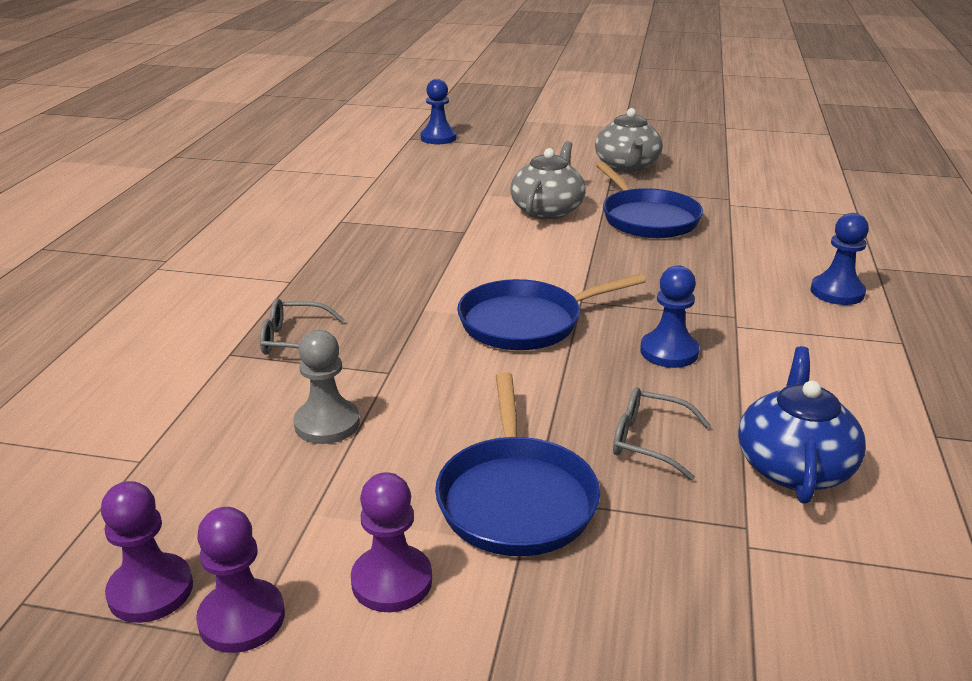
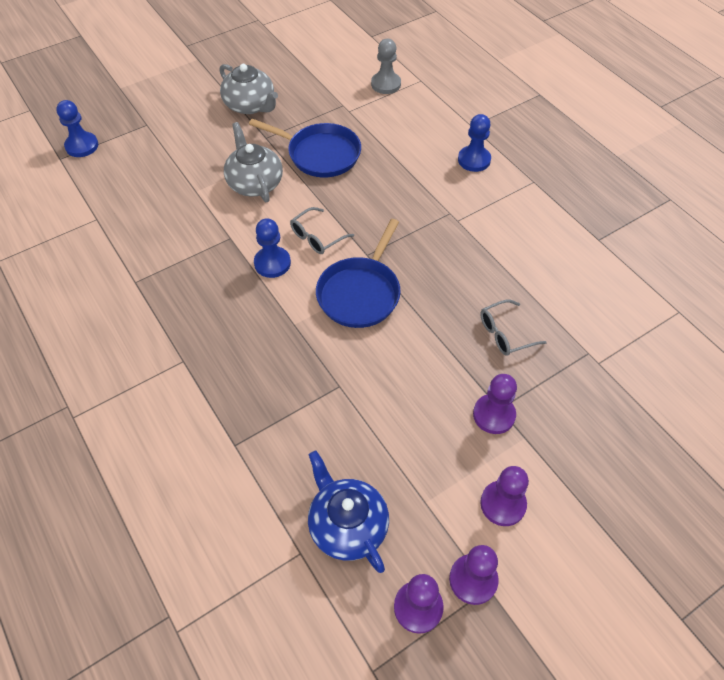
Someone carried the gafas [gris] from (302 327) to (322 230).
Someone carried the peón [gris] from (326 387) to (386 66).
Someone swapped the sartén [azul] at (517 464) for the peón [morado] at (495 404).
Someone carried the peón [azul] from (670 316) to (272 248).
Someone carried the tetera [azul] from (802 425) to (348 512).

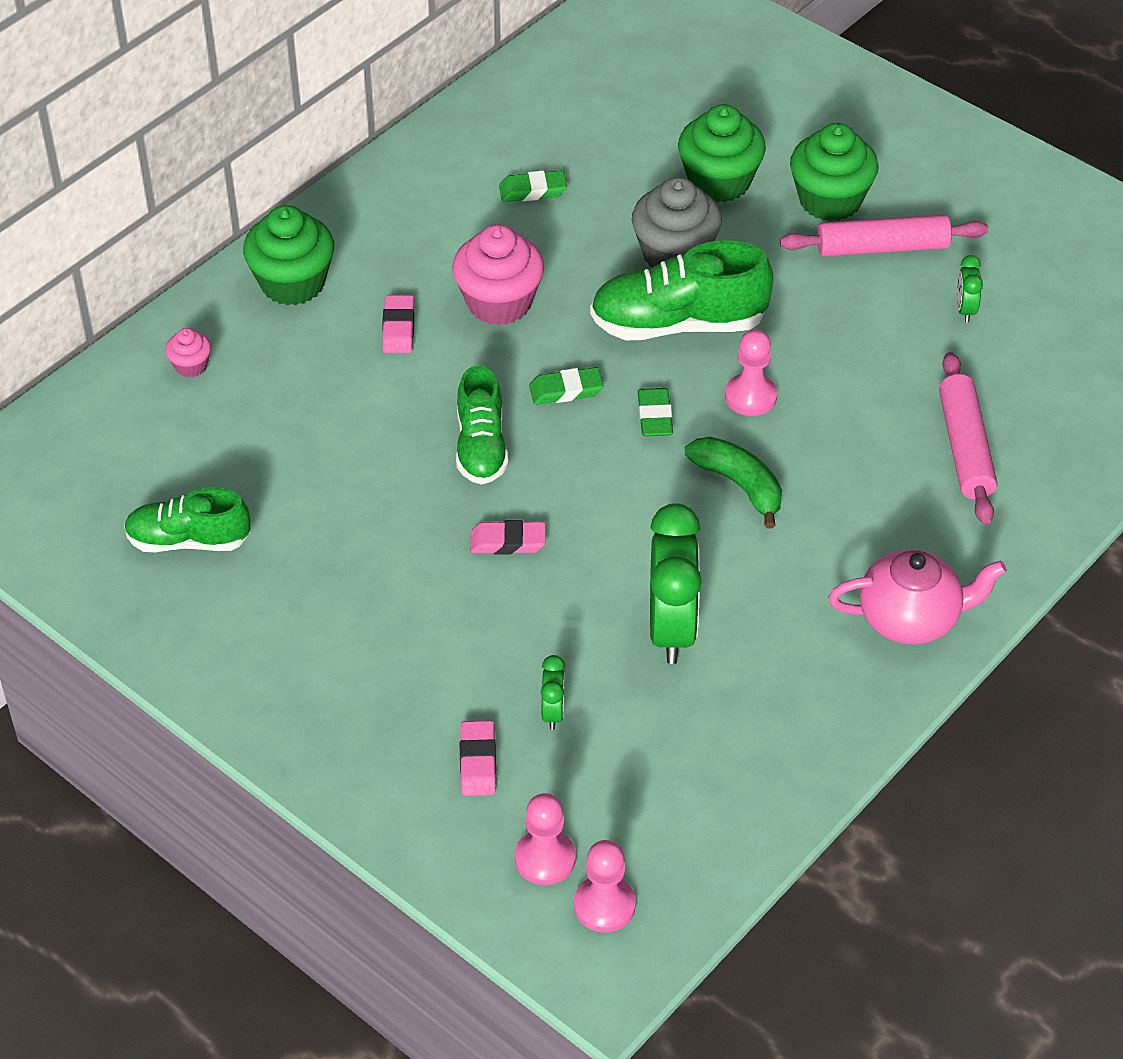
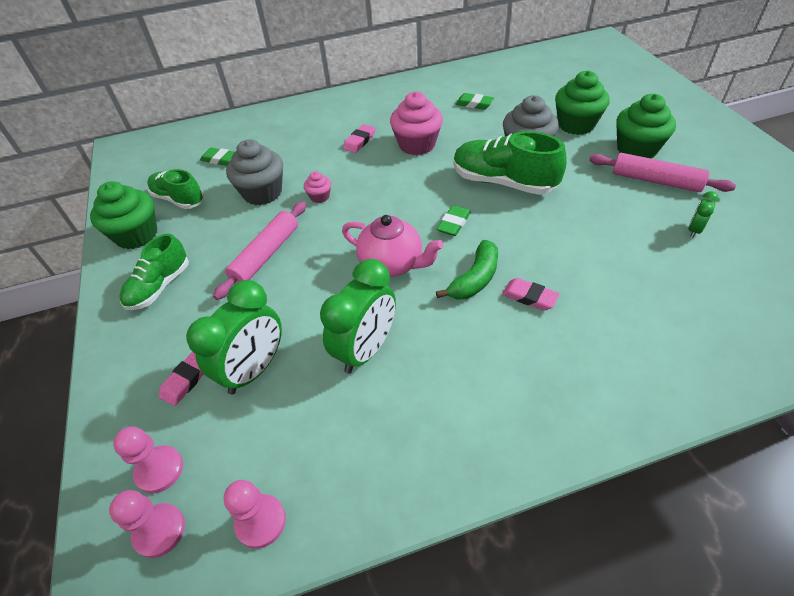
Someone carried the magdalena [rosa] from (188 352) to (317 187).
Someone carried the magdalena [verde] from (288 255) to (123 215).
Someone carried the zapato [verde] from (482 425) to (154 272).
Someone carried the goma de borrar [rosa] from (508 537) to (531 294).
Someone carried the goma de borrar [verde] from (566 386) to (217 156).
Someone scaled the despertador [verde] at (553 692) by 2.16.
Someone rotated the plátano [verde] at (733 483) by 45 degrees clockwise.
Someone carried the peón [rosa] from (751 373) to (255 514).
Someone carried the tetera [rosa] from (917 597) to (392 246).
Someone carried the rodillo [rosa] from (968 438) to (259 250).
Someone put down the magdalena [gris] at (254 172).

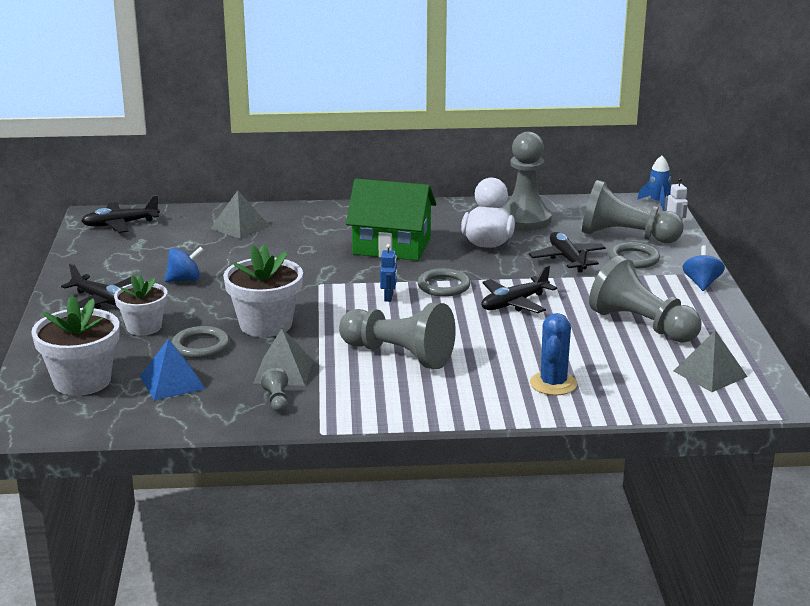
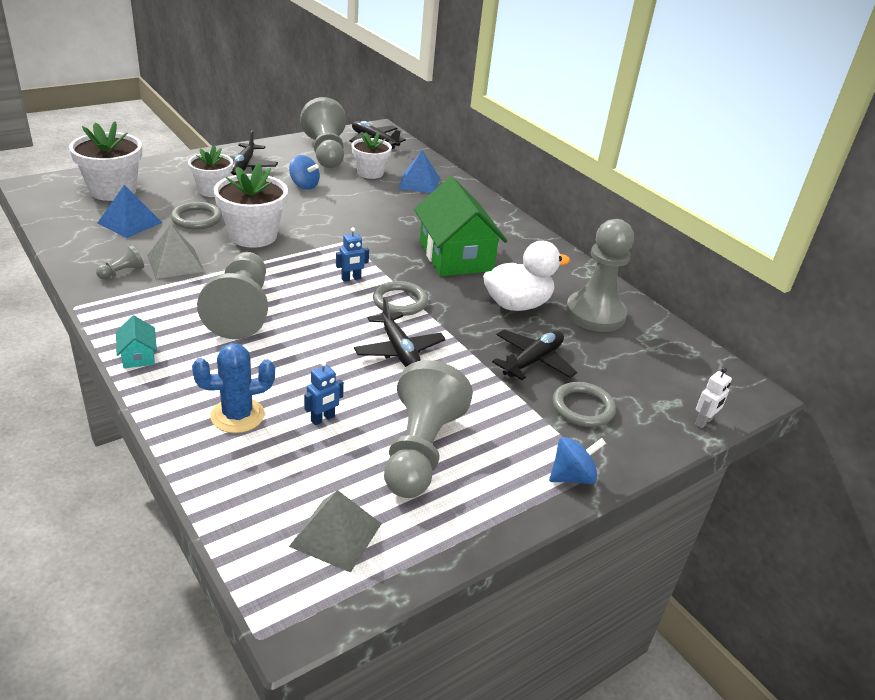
Someone repainted the pirámide [gris] at (240 214), which became the pirámide [azul] at (419 171).
Someone rotated the avión [negro] at (519 289) by 135 degrees counterclockwise.
Someone carried the peón [gris] from (633 211) to (323 132).
Someone took away the cohete [azul] at (654 183).
Someone put down the casa [turquesa] at (136 342).
Someone put down the robot [azul] at (324 393).
Someone put down the maceta [blanco] at (371 155).

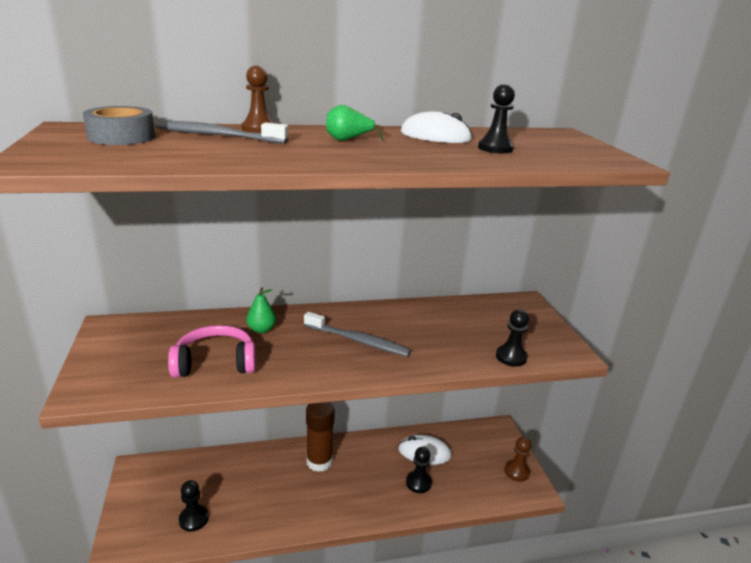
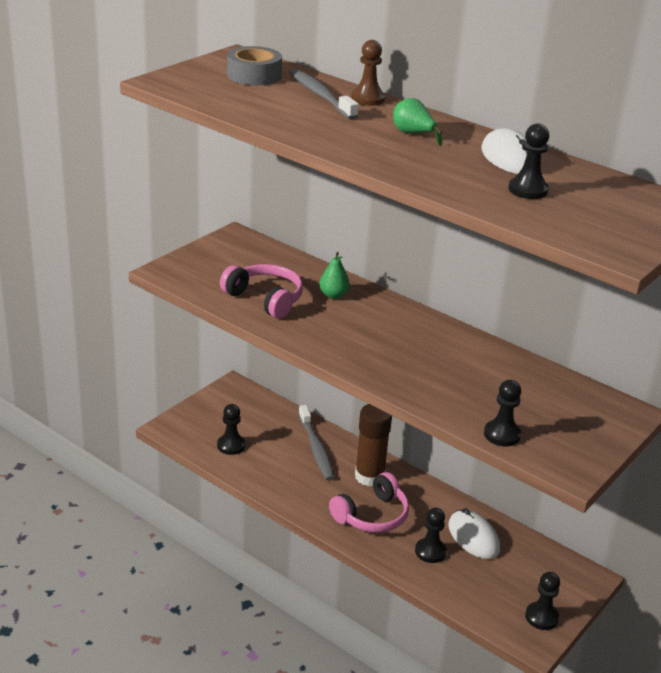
Someone carried the cepillo de dientes [gris] from (357 334) to (316 443).
Someone repainted the peón [marrón] at (517 459), which became the peón [negro] at (542 601).
Someone put down the auriculares [rosa] at (369 502).

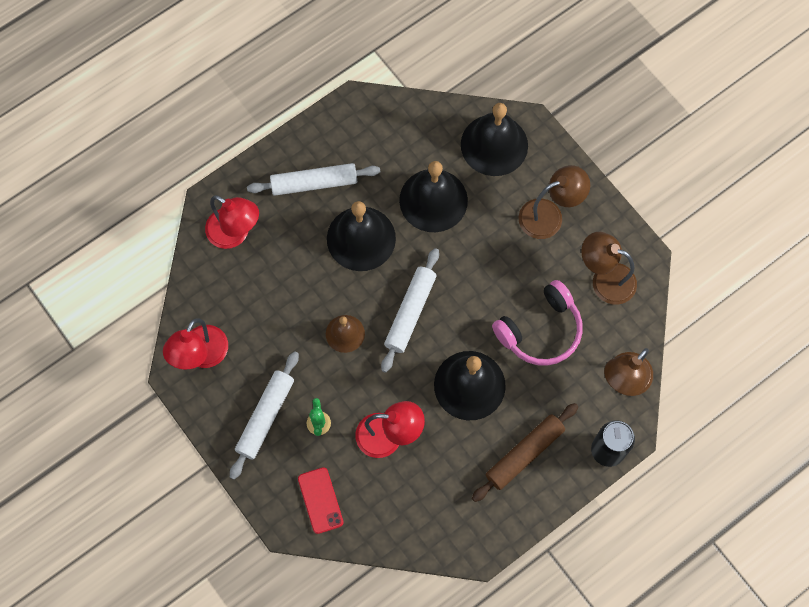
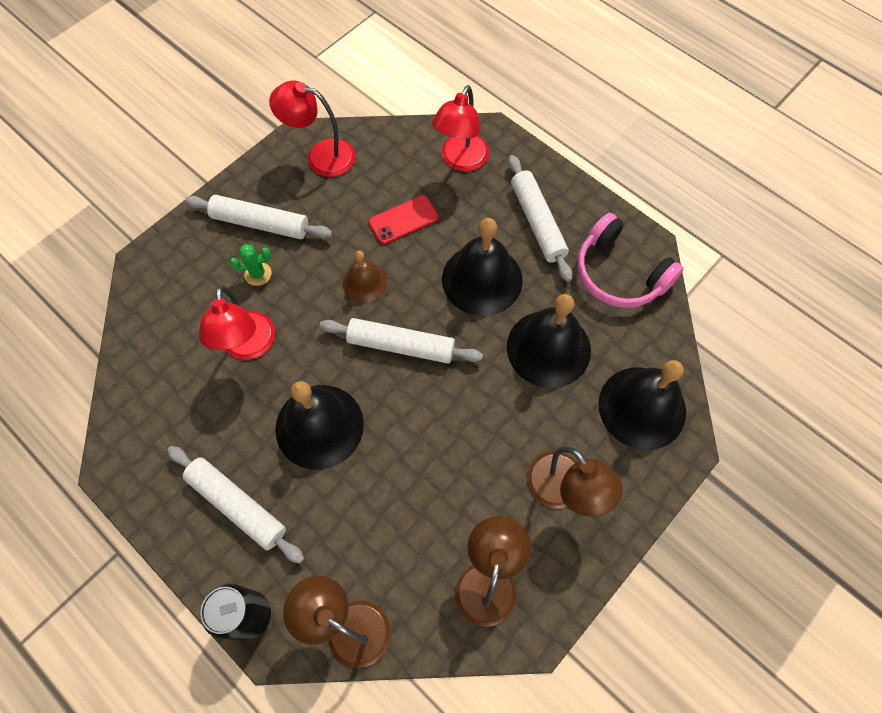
Someone carried the móvil [rojo] from (321 500) to (403 219).
Someone repainted the rodillo [marrón] at (525 452), which became the rodillo [blanco] at (235 505).
Someone carried the auriculares [rosa] from (537 323) to (630 260).

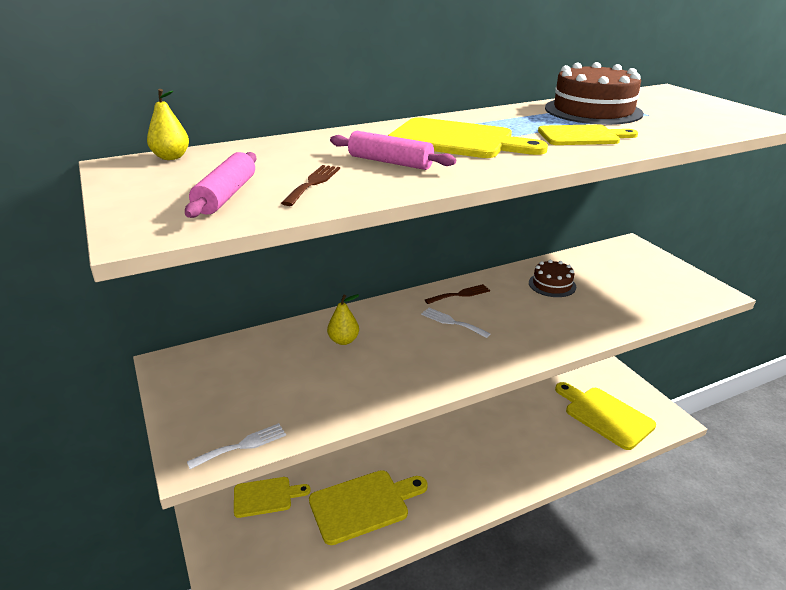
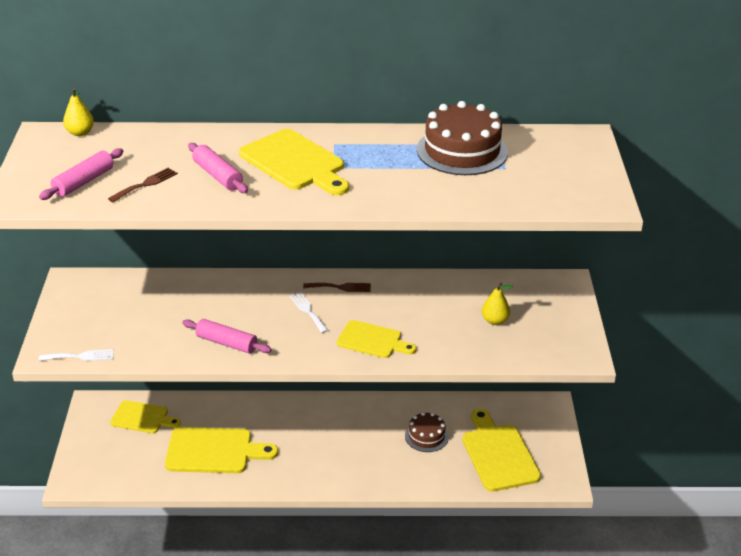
Someone carried the pera [amarillo] from (343 319) to (497 303).
Someone carried the tarta [marrón] from (552 278) to (427 432).
Someone carried the tabla de cortar [amarillo] from (588 134) to (376 339).
Someone put down the rodillo [rosa] at (227 336).

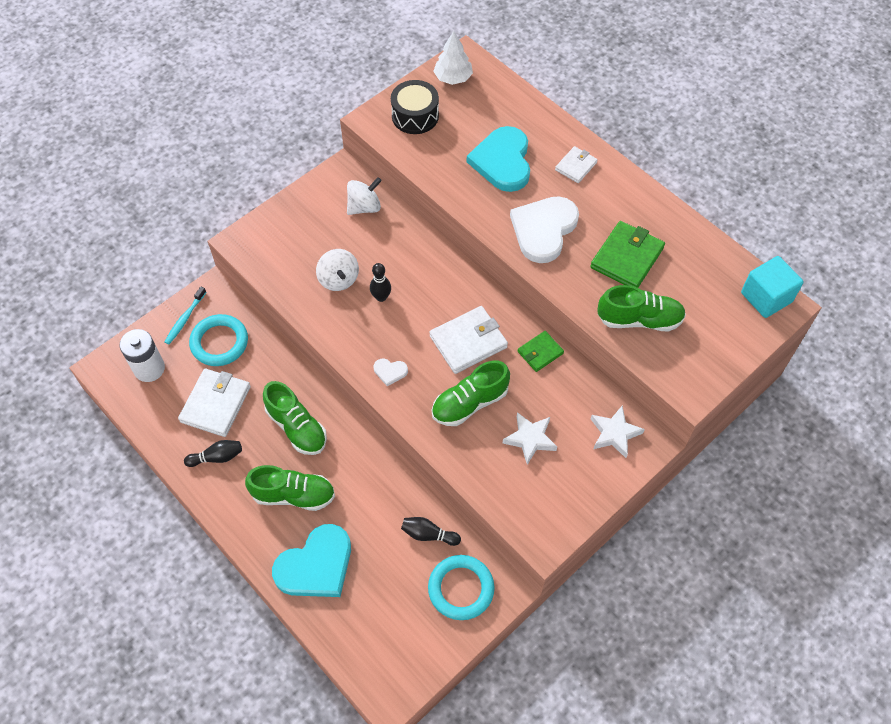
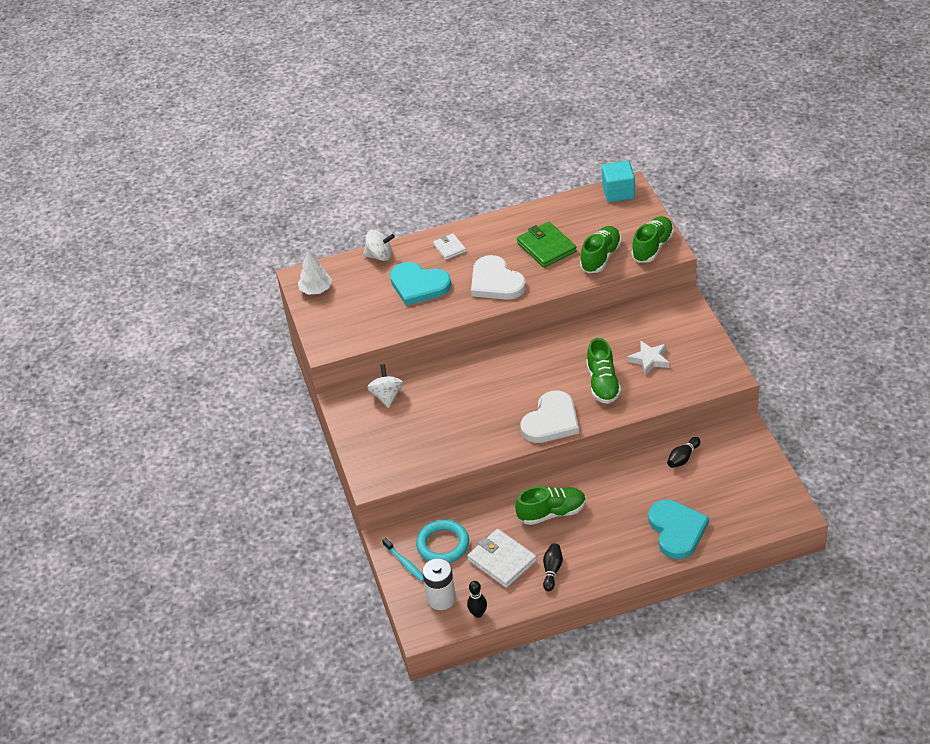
Someone carried the zapato [verde] from (290 488) to (652 239).
Someone carried the peonza [blanco] from (337 270) to (379 245).
Someone carried the bolo [negro] from (380 282) to (477 599).
Someone scaled the corazón [blanco] at (391 372) by 2.35.
Someone took away the tambor [negro] at (415 107).
Someone took away the anillo [turquesa] at (461 587).
Someone took away the cartera [blanco] at (468 340).
Someone took away the cartera [verde] at (541 351).
Someone took away the estrella [blanco] at (618 432).

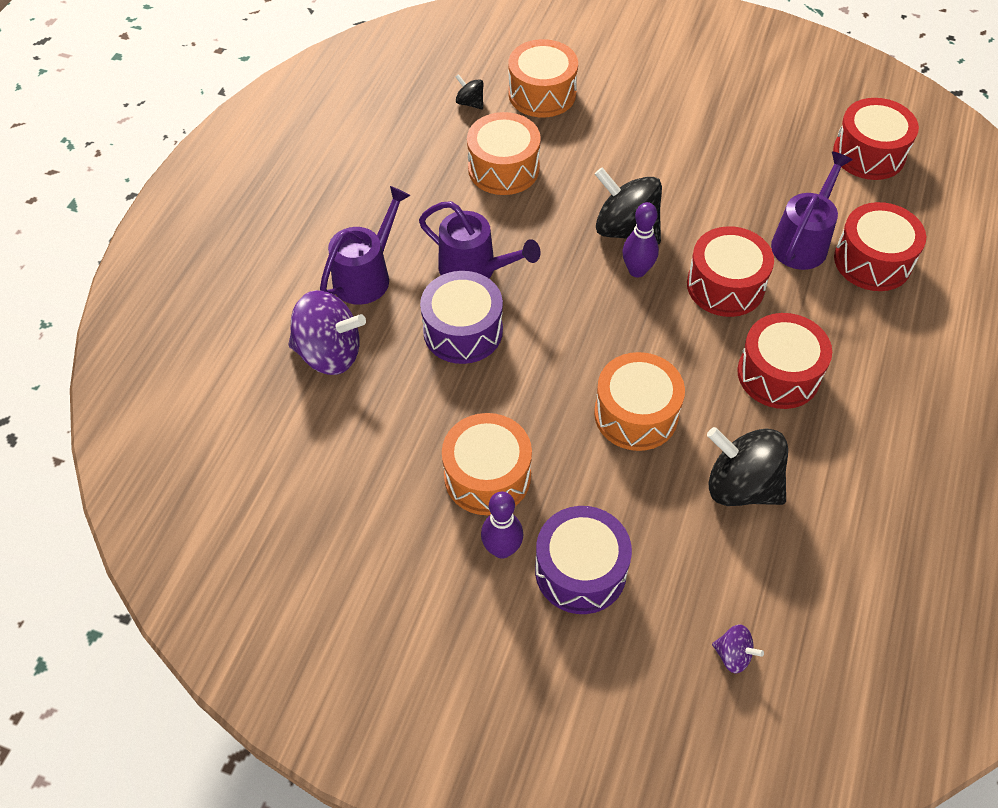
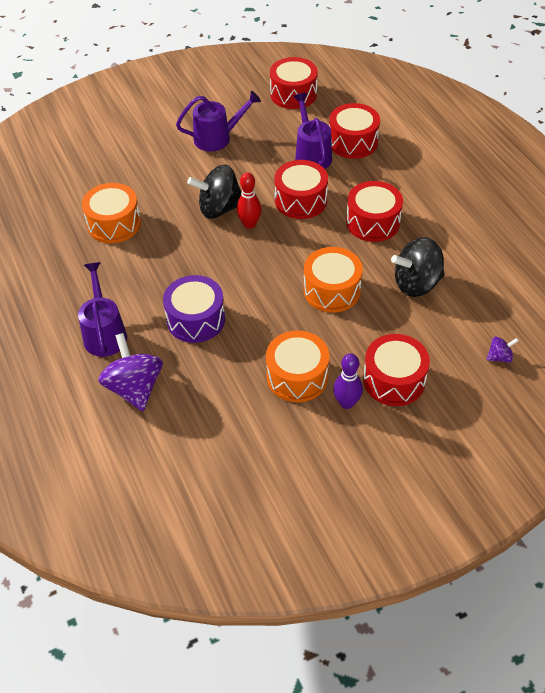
Someone rotated the peonza [morado] at (327 332) by 75 degrees counterclockwise.
Someone carried the regadera [morado] from (480 239) to (218 121).
Someone took away the peonza [negro] at (470 92).
Someone took away the tambor [naranja] at (543 78).
Someone repainted the tambor [morado] at (583 560), which became the tambor [rojo] at (396 370).
Someone repainted the bolo [morado] at (640 239), which became the bolo [rojo] at (249 200).

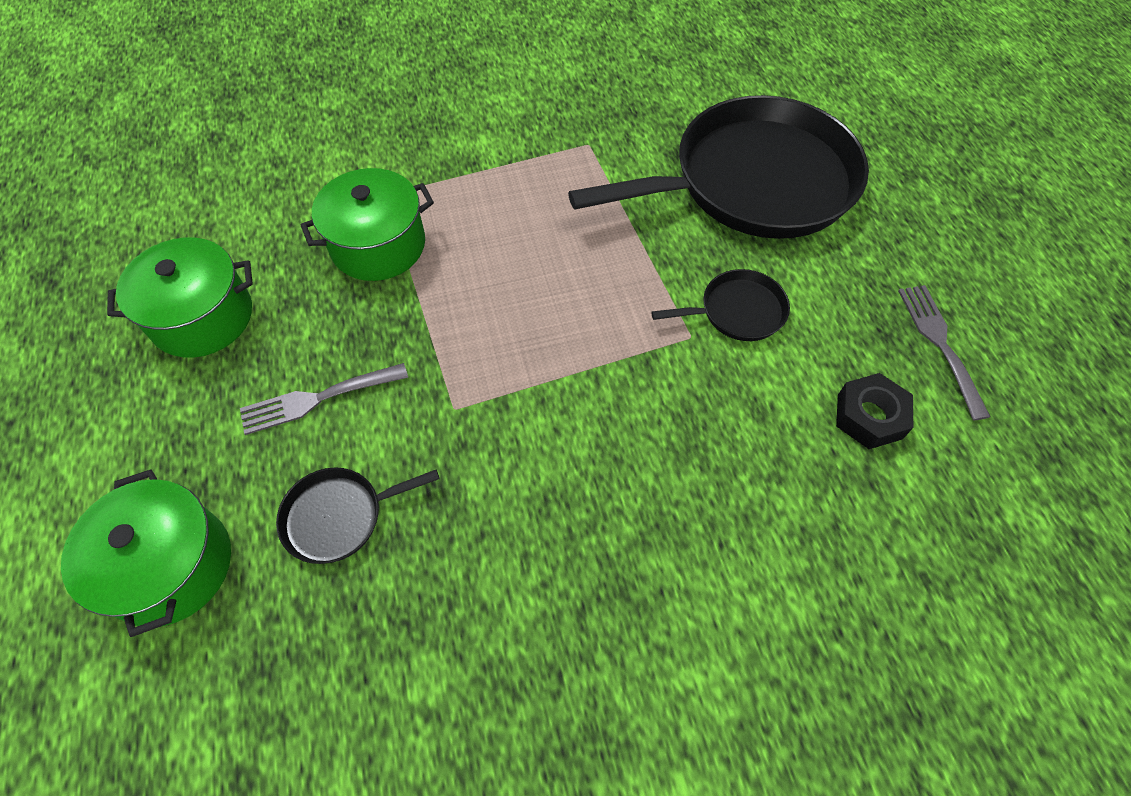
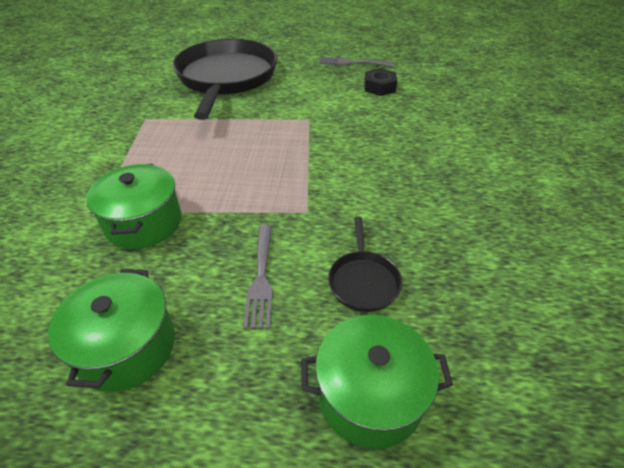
Someone took away the sartén [negro] at (720 305).

